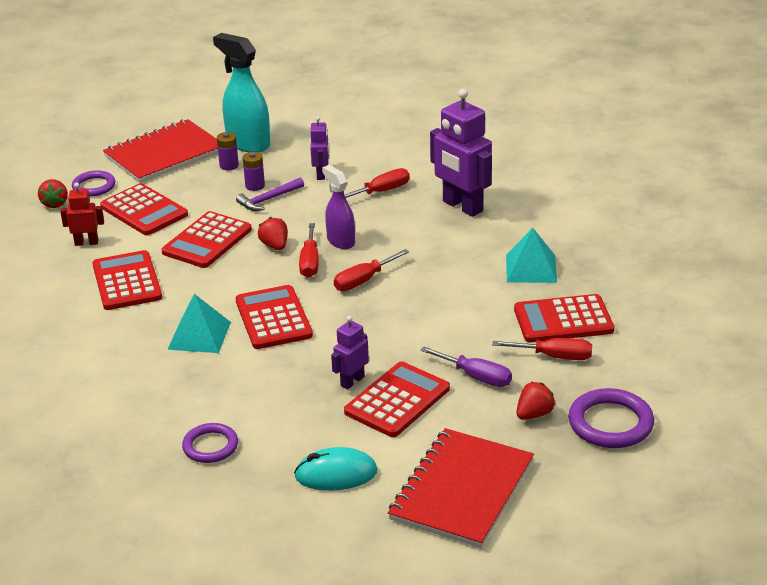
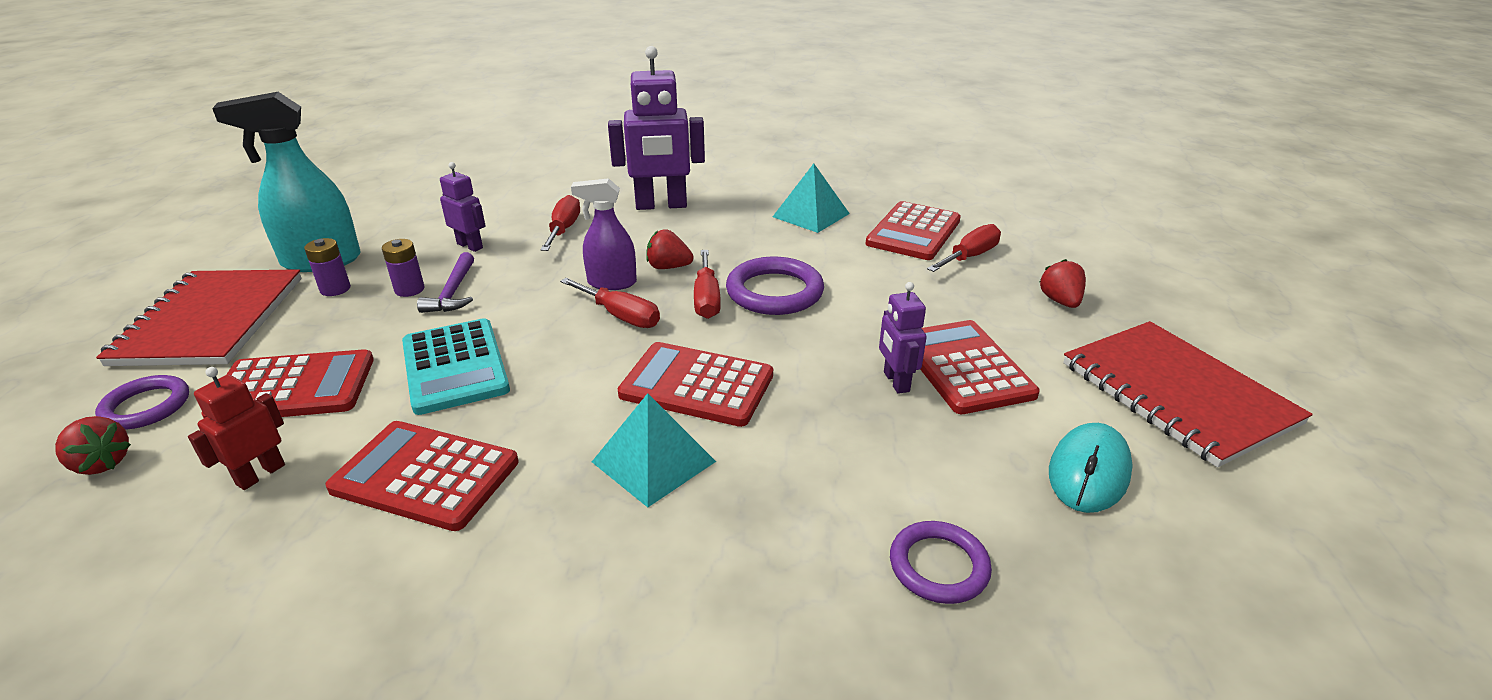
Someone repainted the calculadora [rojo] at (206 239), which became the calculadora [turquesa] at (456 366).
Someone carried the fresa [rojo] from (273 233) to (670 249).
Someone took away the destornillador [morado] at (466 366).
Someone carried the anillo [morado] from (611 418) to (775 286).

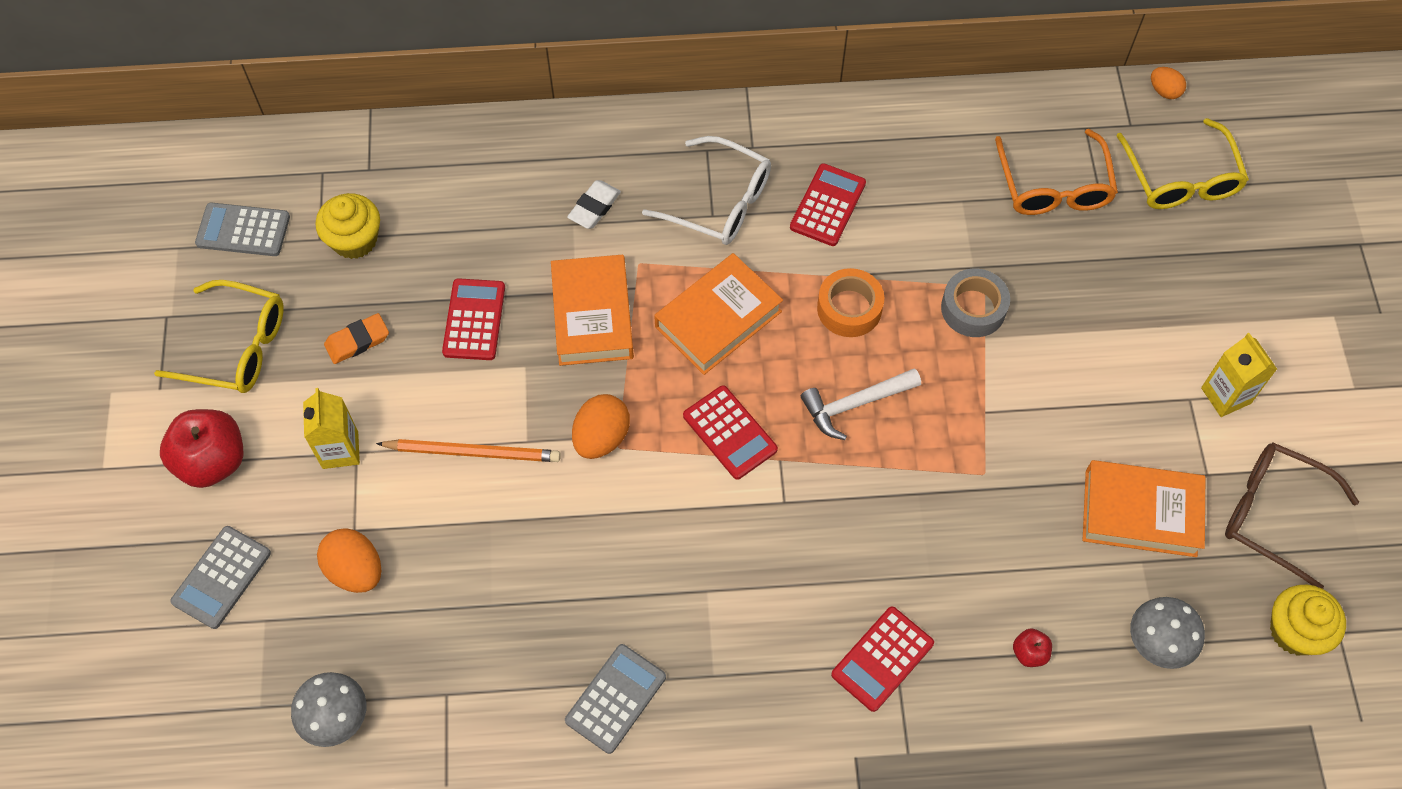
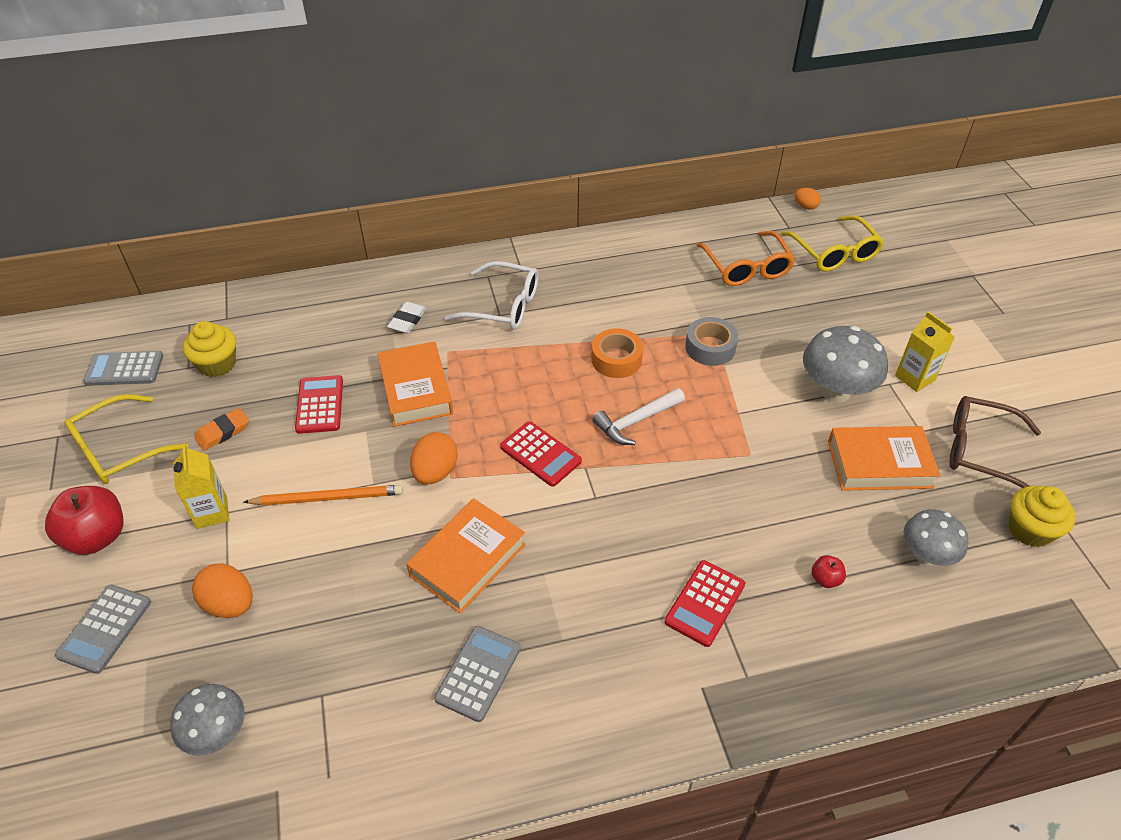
Someone rotated the gafas [amarillo] at (219 336) by 135 degrees clockwise.
Someone carried the libro [naranja] from (718 314) to (466 556).
Someone took away the calculadora [rojo] at (828 204).
Someone put down the seta [gris] at (845 364).

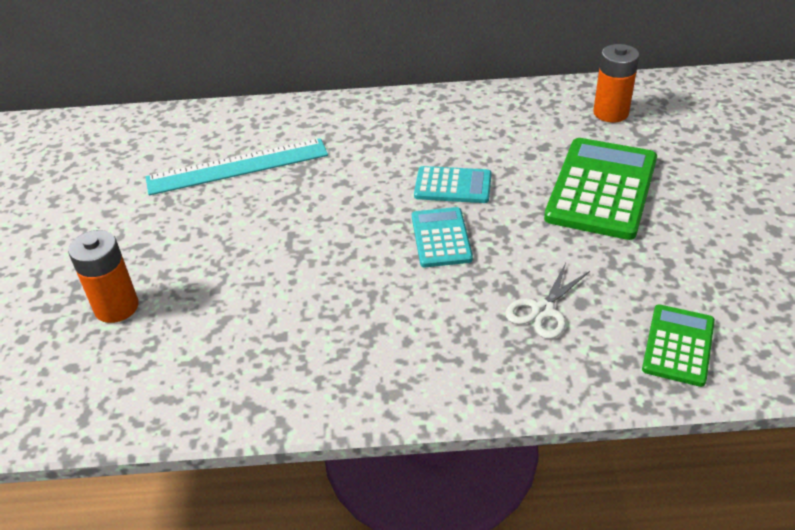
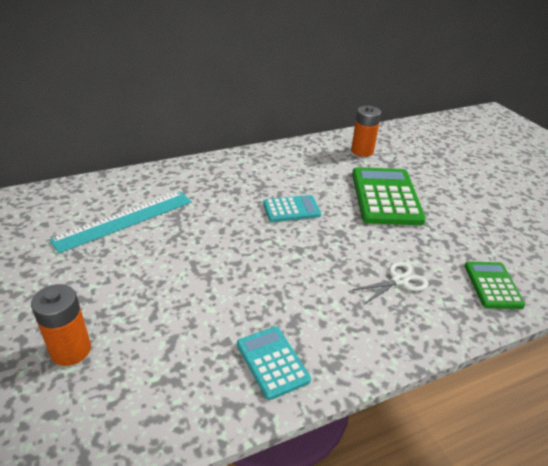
Someone carried the calculadora [turquesa] from (442 237) to (274 363).
Someone rotated the tijeras [blanco] at (547 301) by 135 degrees counterclockwise.

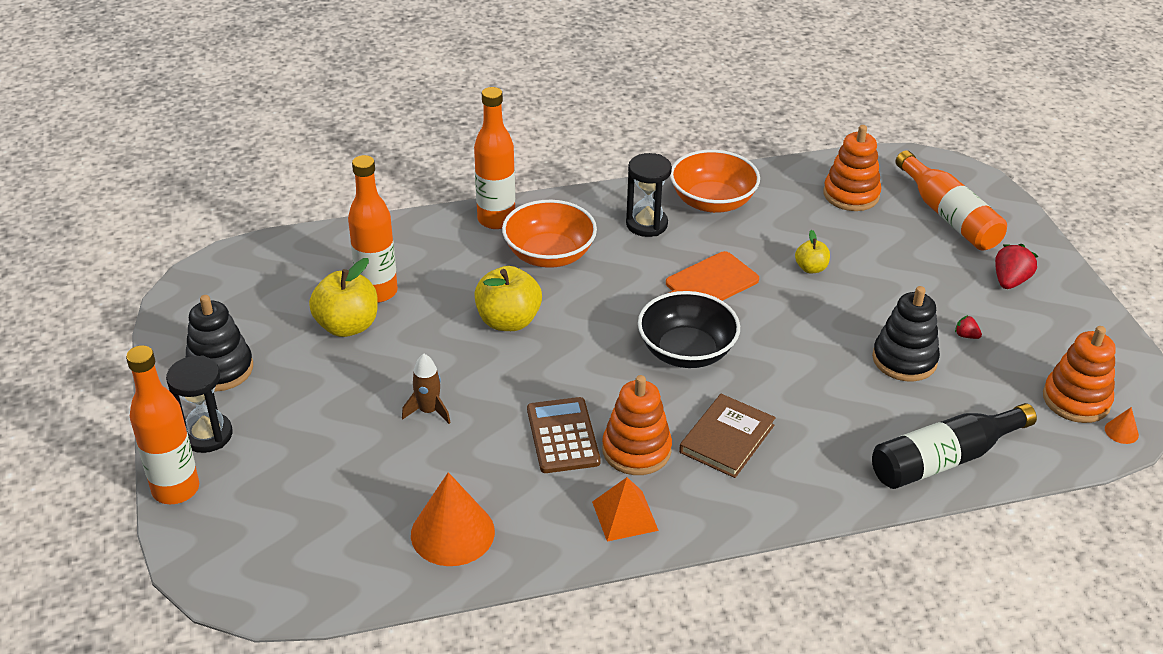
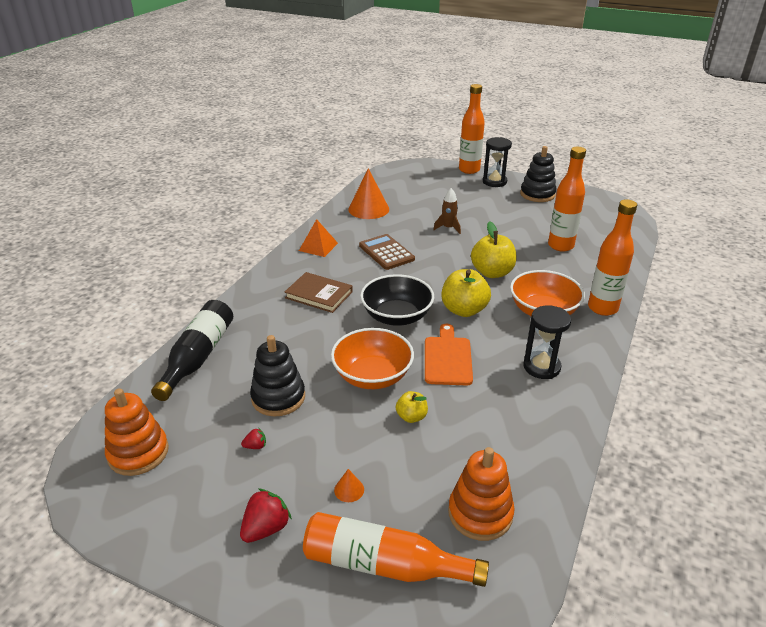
Someone carried the manzana [amarillo] from (343 297) to (466 293).
Someone rotated the calculadora [marrón] at (564 435) by 150 degrees counterclockwise.
Someone took away the juguete apilable [naranja] at (637 425).
Someone carried the cuenco [naranja] from (715 181) to (372 358).
Someone rotated the libro [marrón] at (727 436) by 45 degrees counterclockwise.
Someone rotated the fresa [rojo] at (1016 266) by 120 degrees counterclockwise.
Someone carried the cono [naranja] from (1122 425) to (349 485).

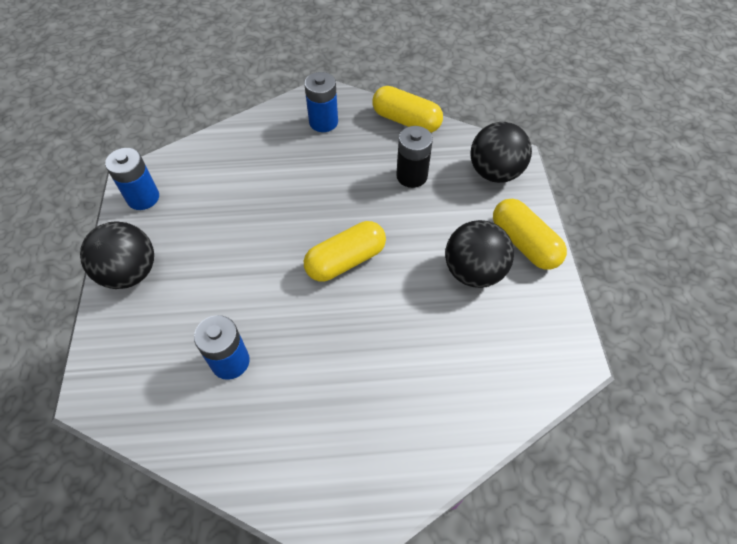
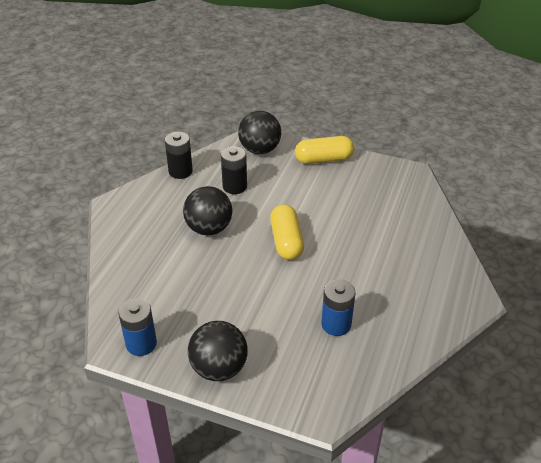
Someone took away the pila [azul] at (321 102).
Someone swapped the cápsula [amarillo] at (407 109) for the pila [negro] at (179 155).
Someone carried the pelota [negro] from (479 254) to (207 210).

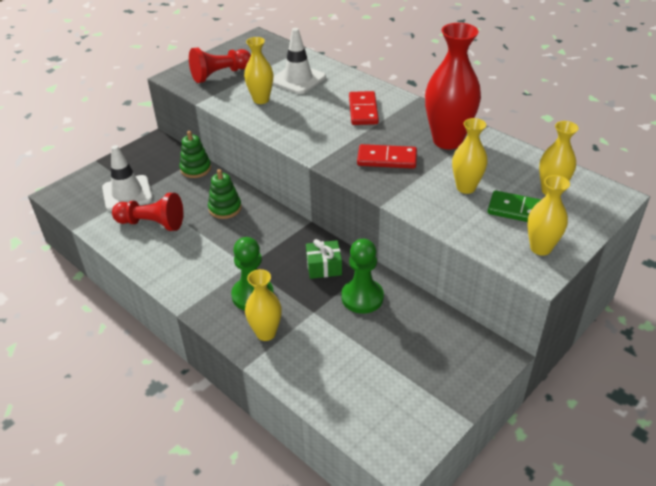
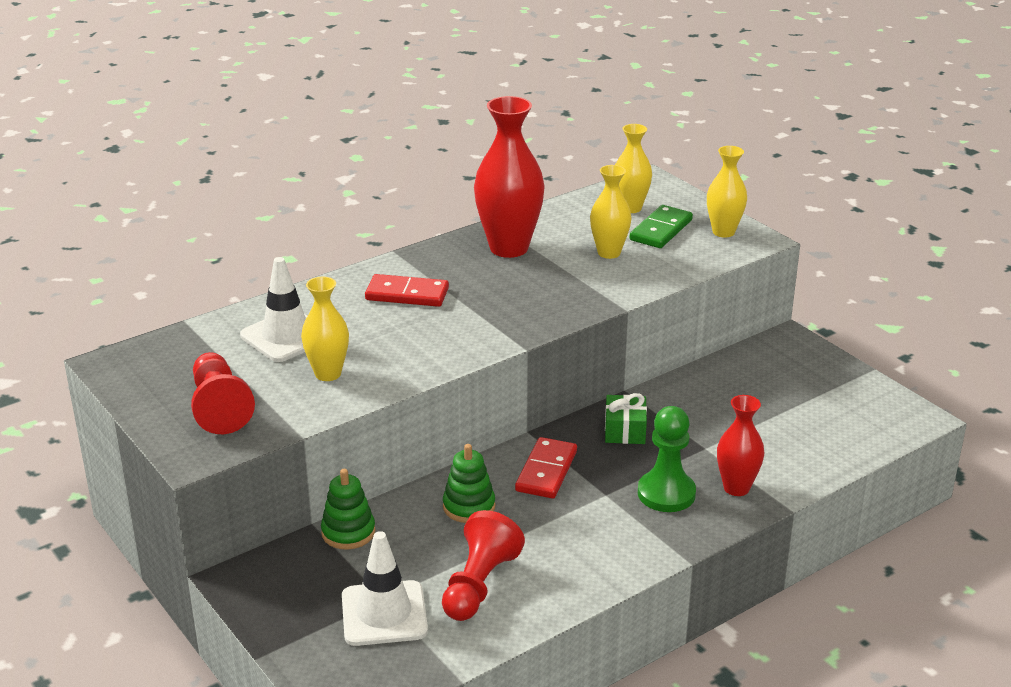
Someone repainted the florero [amarillo] at (263 305), which became the florero [rojo] at (740 445).
Someone took away the peón [verde] at (362 276).
Someone carried the ficha de dominó [rojo] from (387 156) to (546 467).

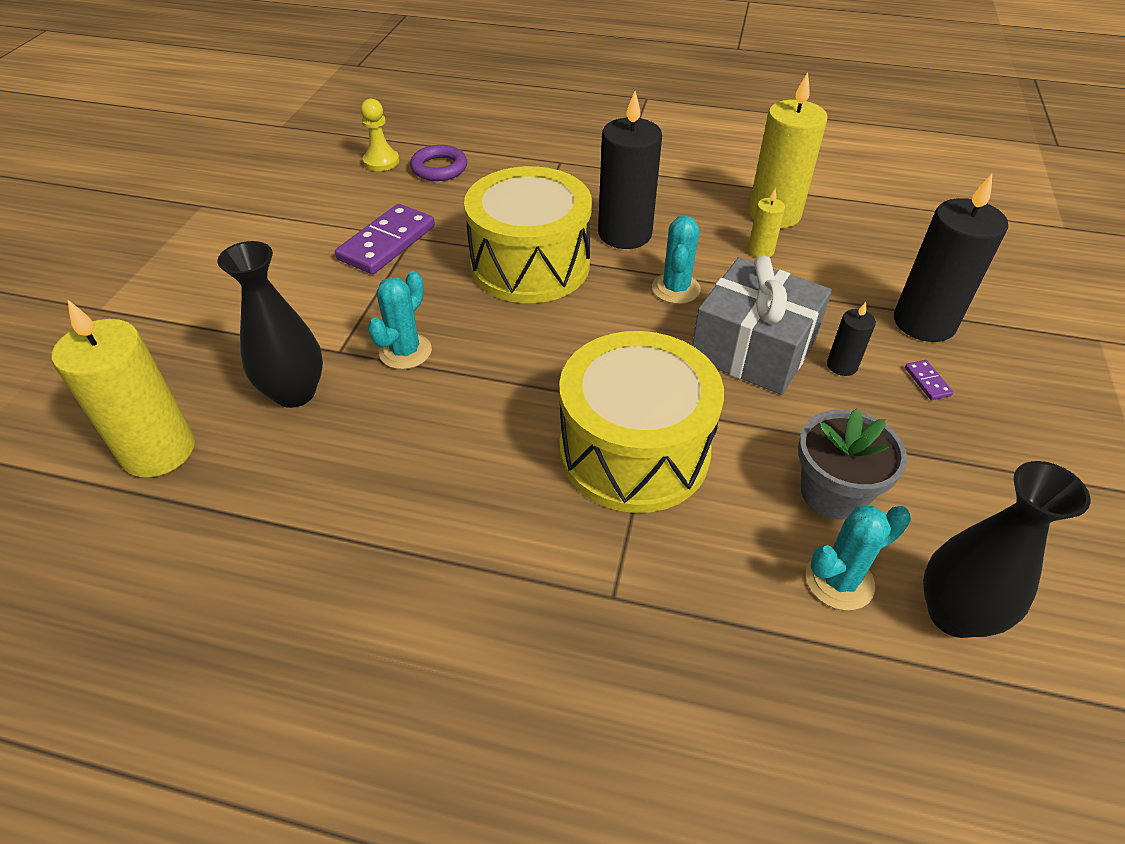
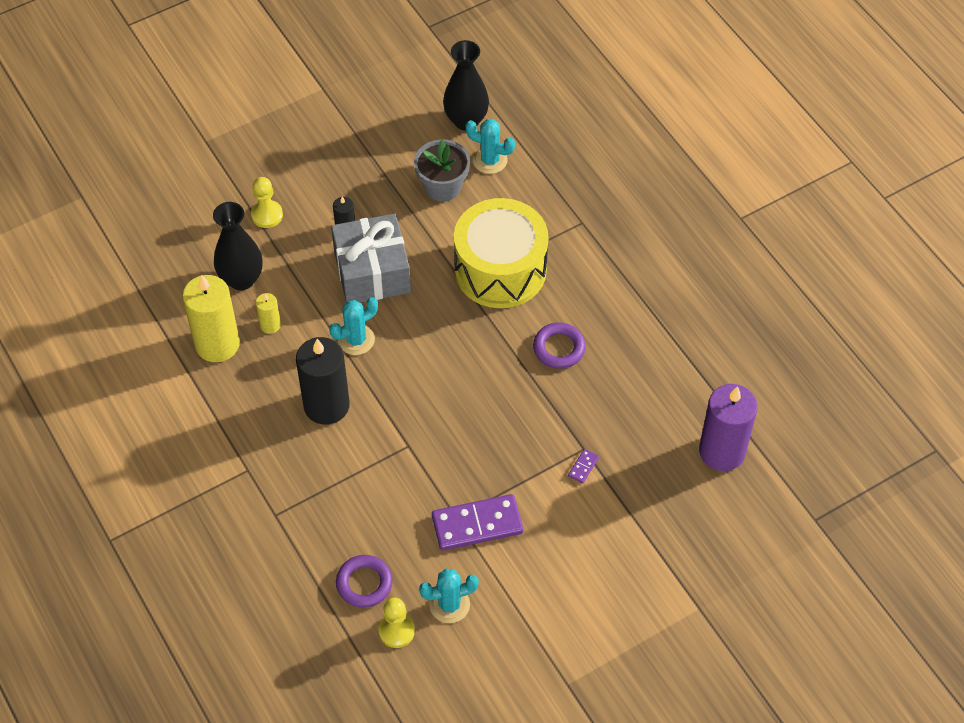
Someone repainted the vela [amarillo] at (123 389), which became the vela [morado] at (728 427).
Someone carried the florero [negro] from (270 324) to (238 246).
Someone carried the cactus [turquesa] from (400 320) to (449 596).
Someone took away the tambor [amarillo] at (528 234).
Someone swapped the vela [negro] at (951 258) for the peón [amarillo] at (267 202).
Someone carried the ficha de dominó [morado] from (929 380) to (583 466).
Someone put down the anillo [morado] at (559 345).

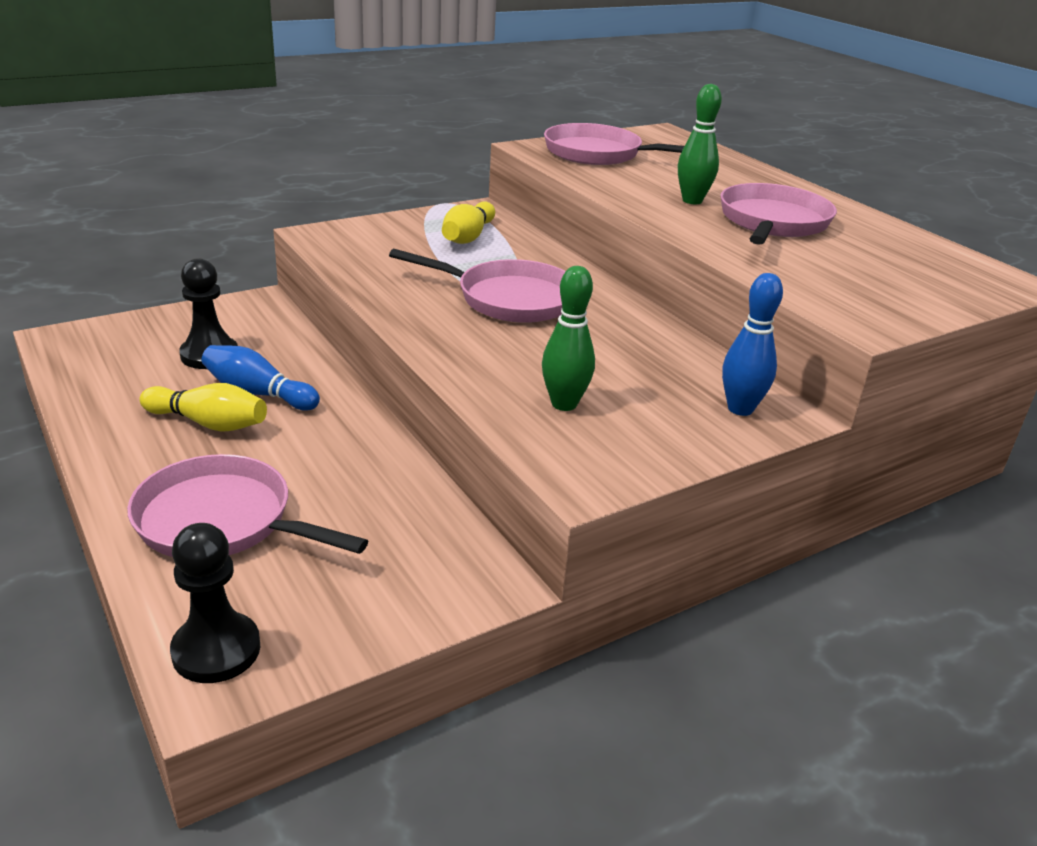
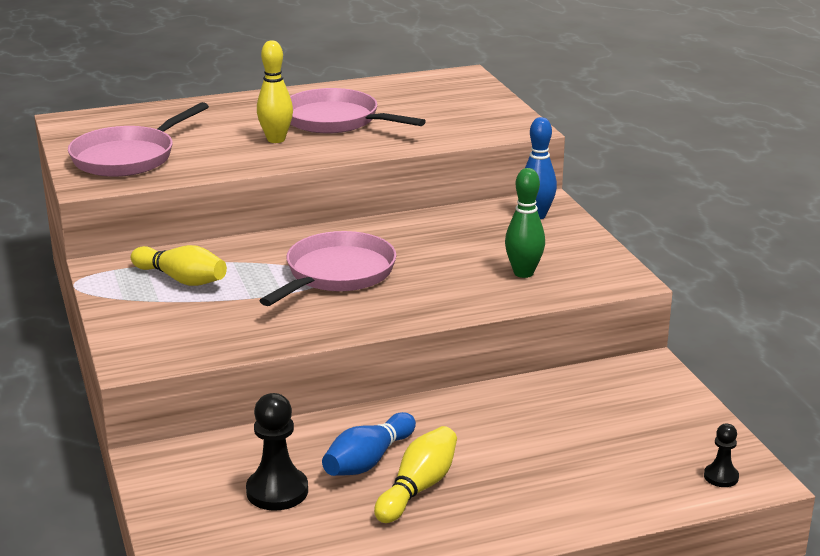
Someone took away the sartén [rosa] at (247 505).
Someone scaled the peón [negro] at (215 603) by 0.56.
Someone repainted the bolo [verde] at (700 144), which became the bolo [amarillo] at (275 91).

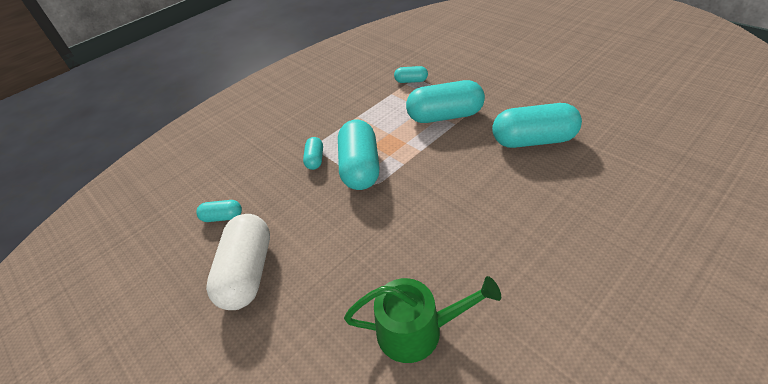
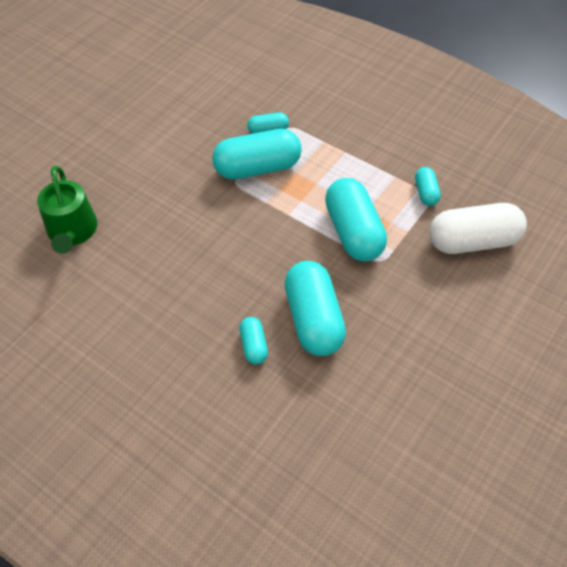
Someone carried the cápsula [turquesa] from (219 211) to (253 341).
Someone carried the cápsula [blanco] from (238 262) to (478 228).

